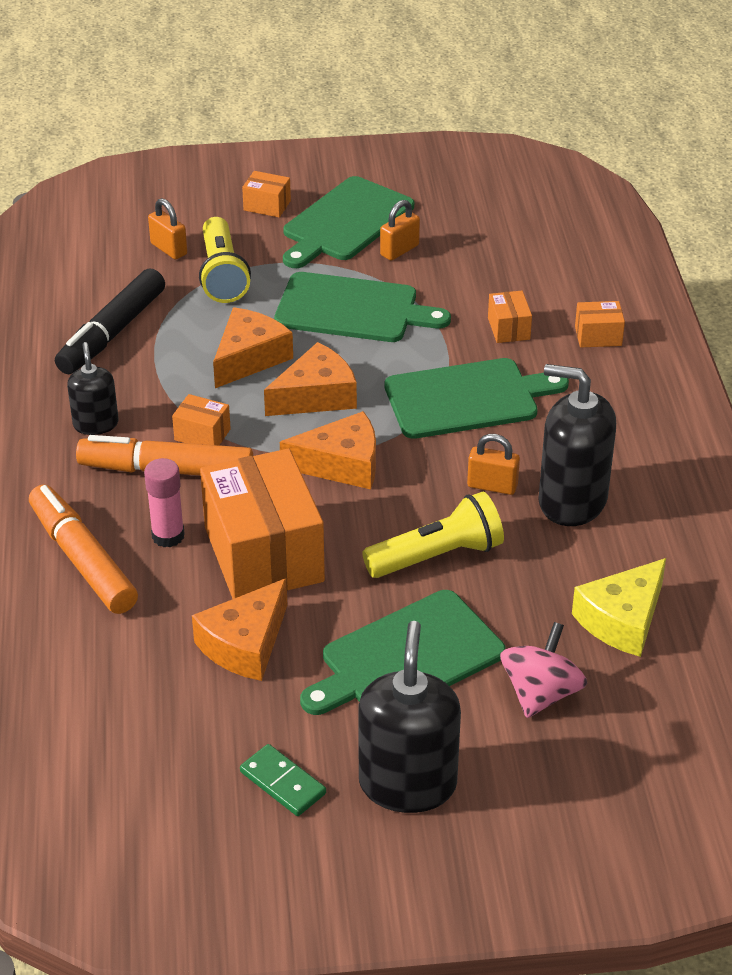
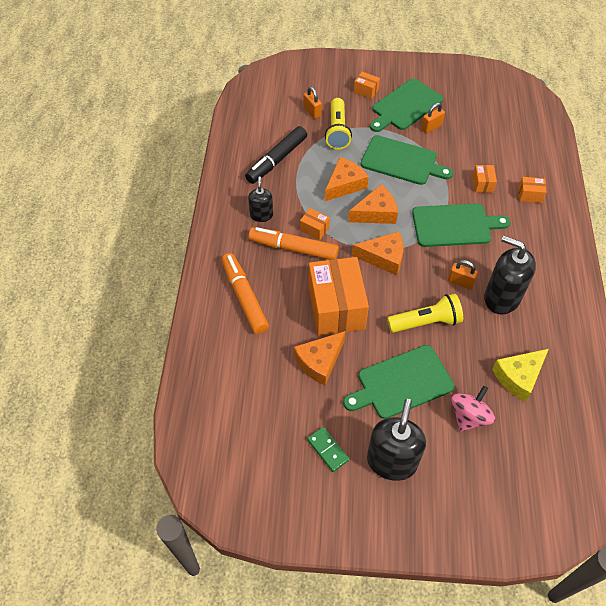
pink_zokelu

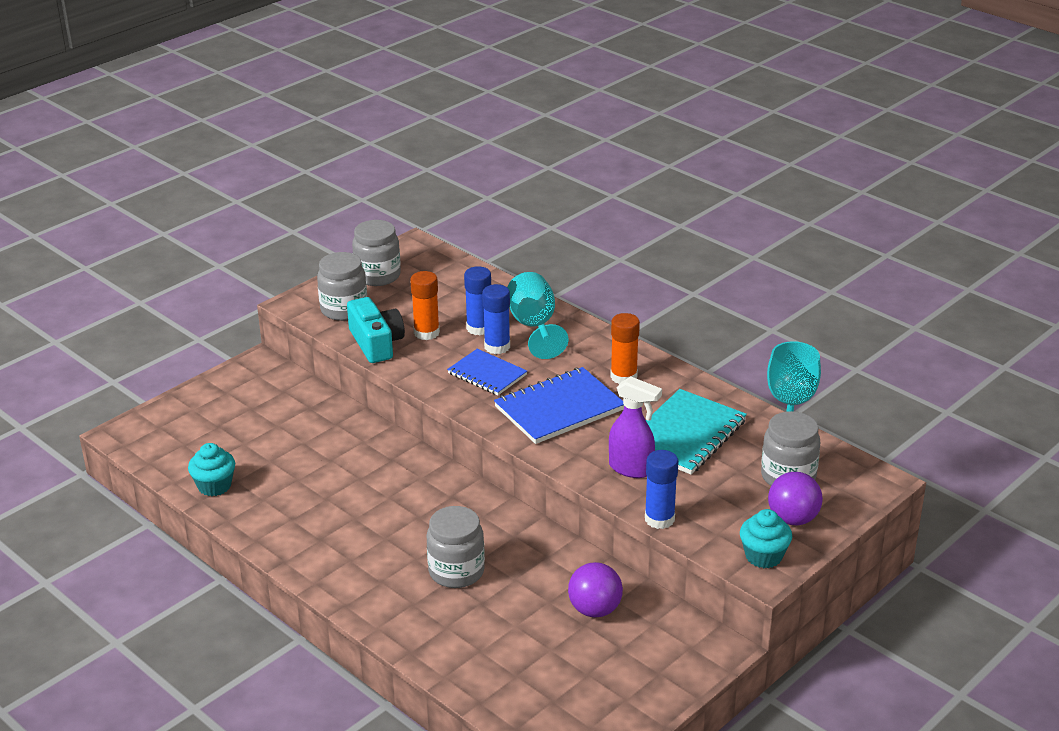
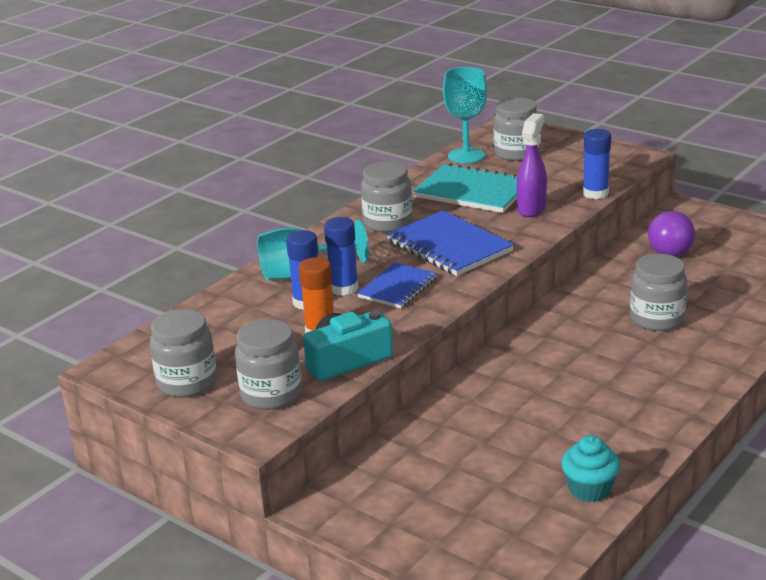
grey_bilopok (no. 3 from left)
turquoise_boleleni (no. 2 from left in the first image)
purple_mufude (no. 2 from left in the first image)

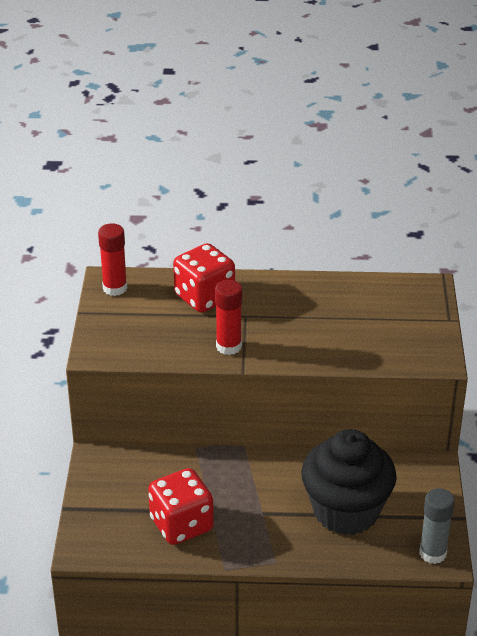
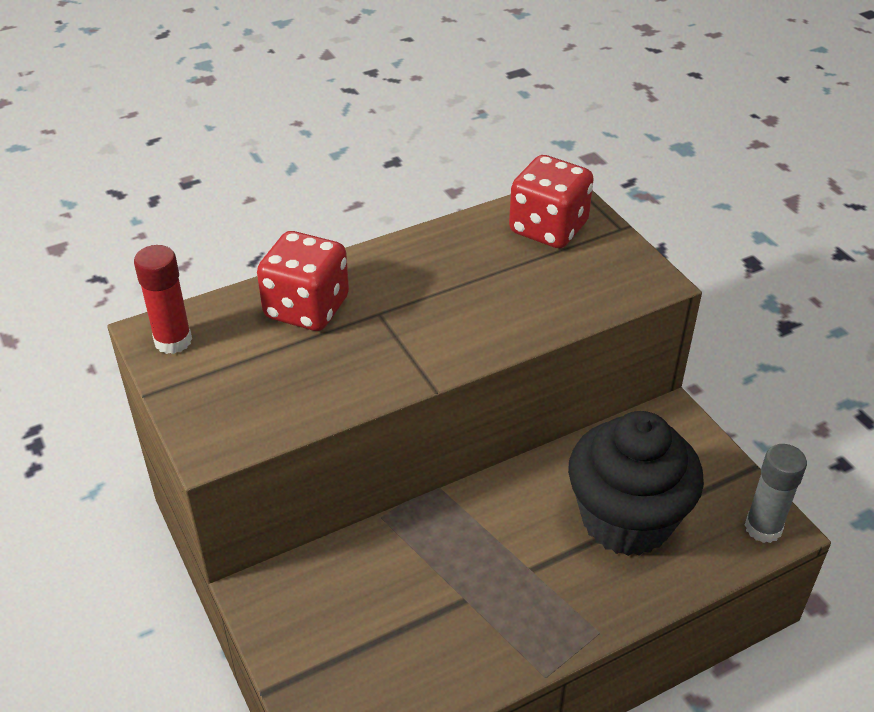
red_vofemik (no. 2 from left)
red_zokelu (no. 2 from left in the first image)

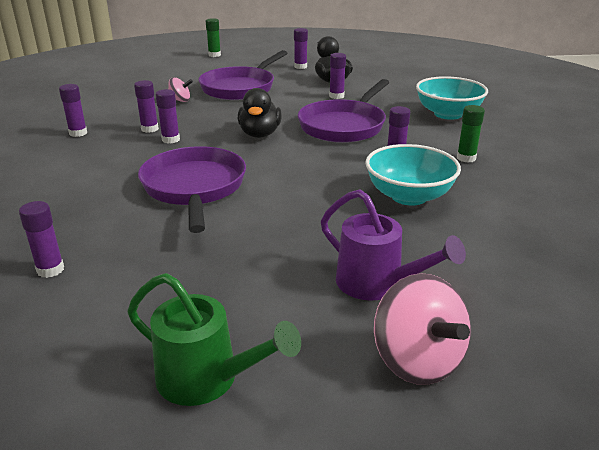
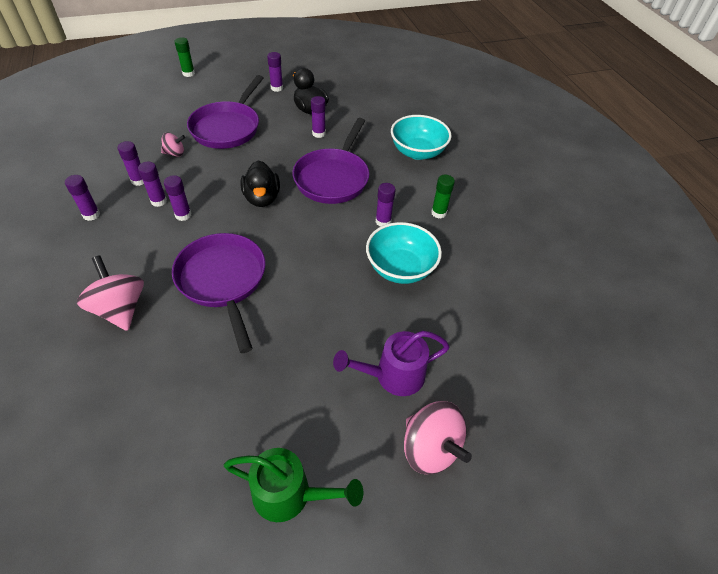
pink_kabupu (no. 1 from left)
purple_zokelu (no. 2 from left)
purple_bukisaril

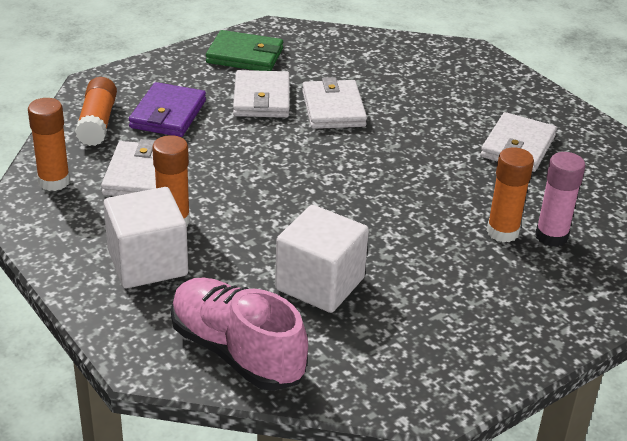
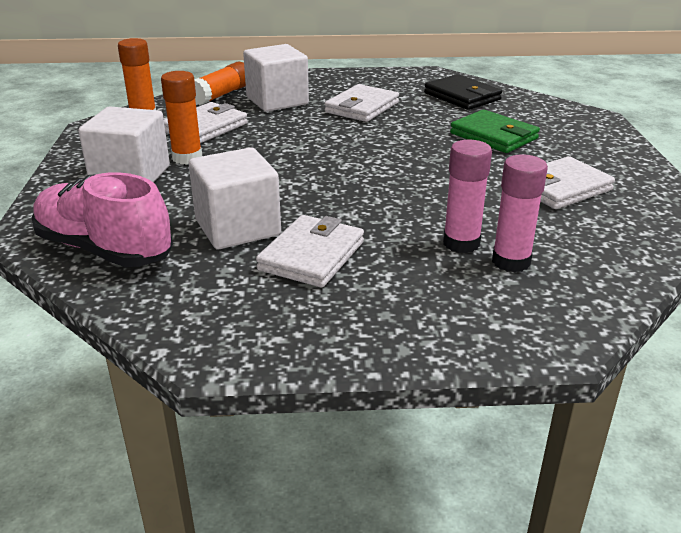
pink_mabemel
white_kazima (no. 3 from left)
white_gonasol (no. 2 from left)
black_gonasol
pink_zokelu (no. 1 from left)
green_gonasol

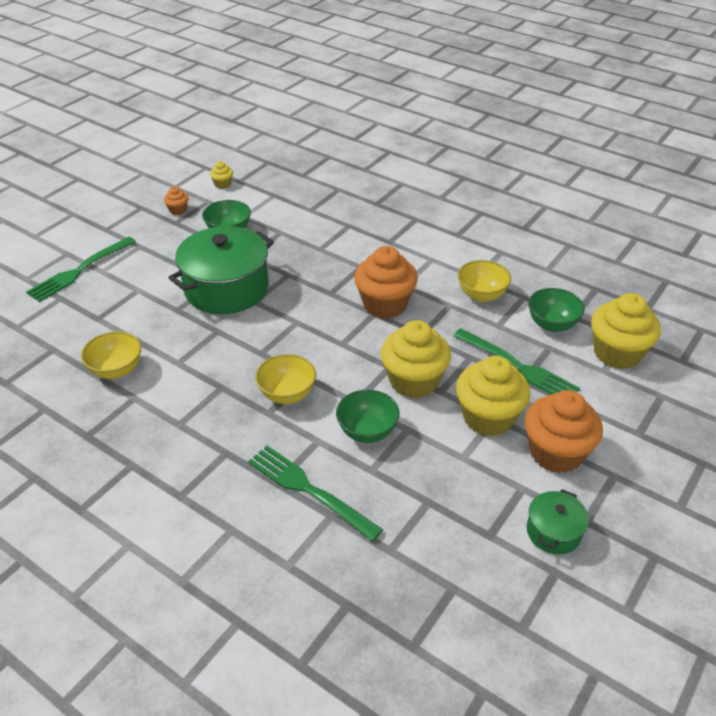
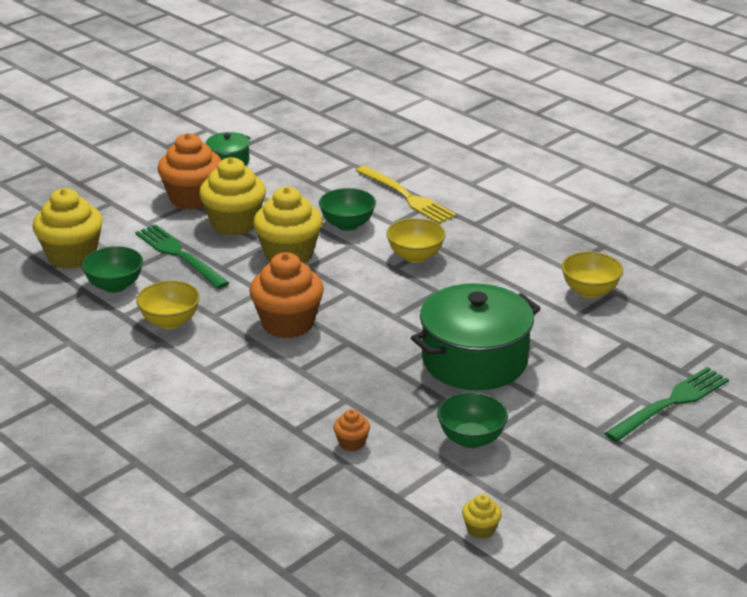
orange_boleleni (no. 3 from left)
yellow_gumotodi

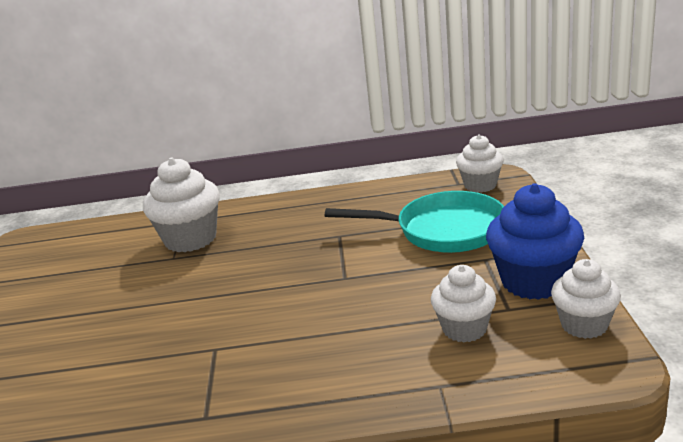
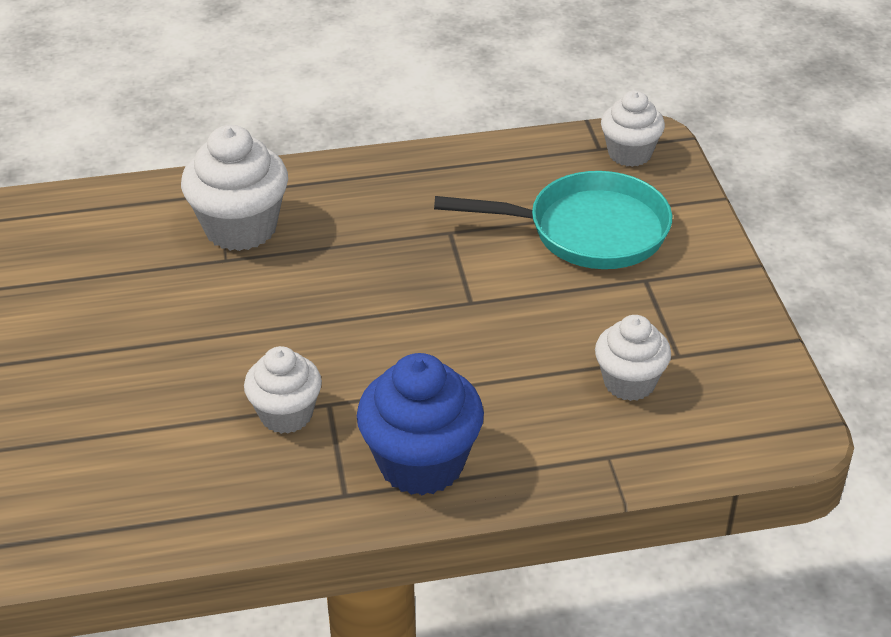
white_boleleni (no. 2 from left)
blue_boleleni

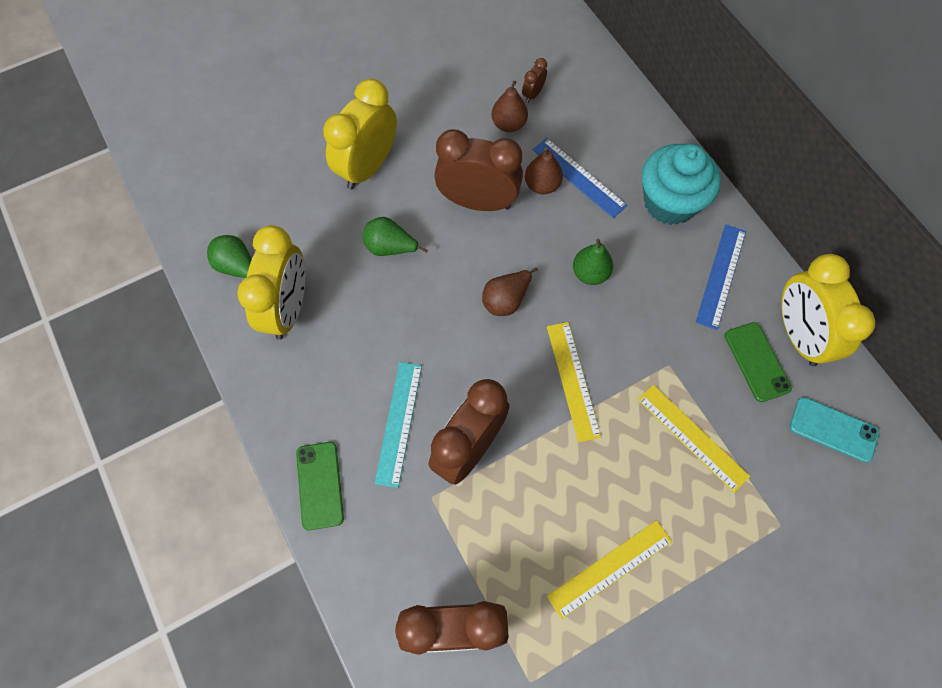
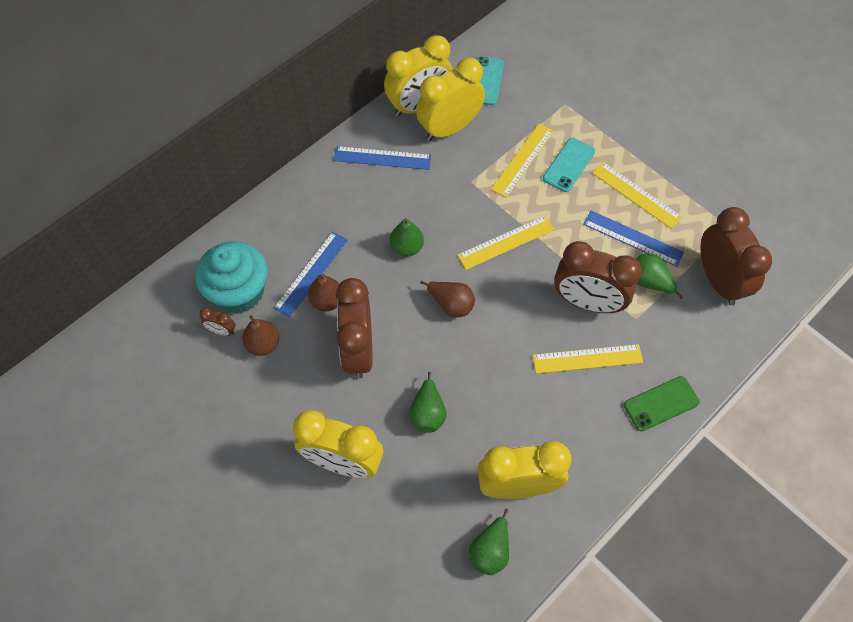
turquoise_boleleni
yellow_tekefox (no. 3 from left)
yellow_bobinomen (no. 3 from left)
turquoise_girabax (no. 2 from left)
blue_bobinomen (no. 3 from left)
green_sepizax (no. 4 from left)

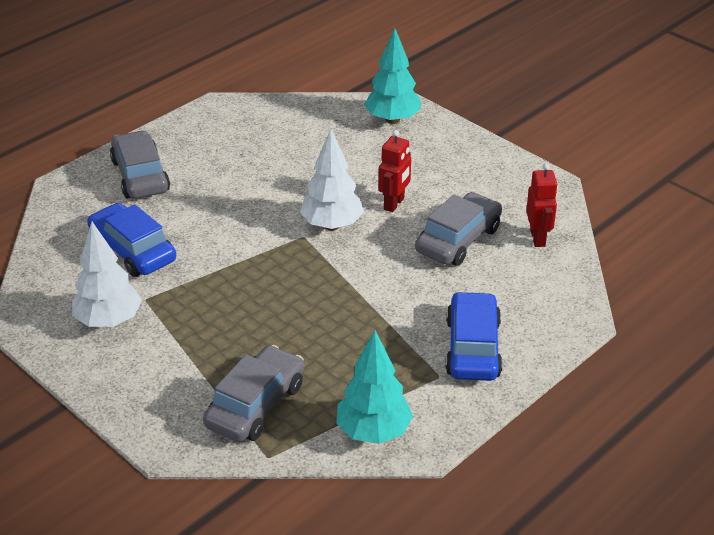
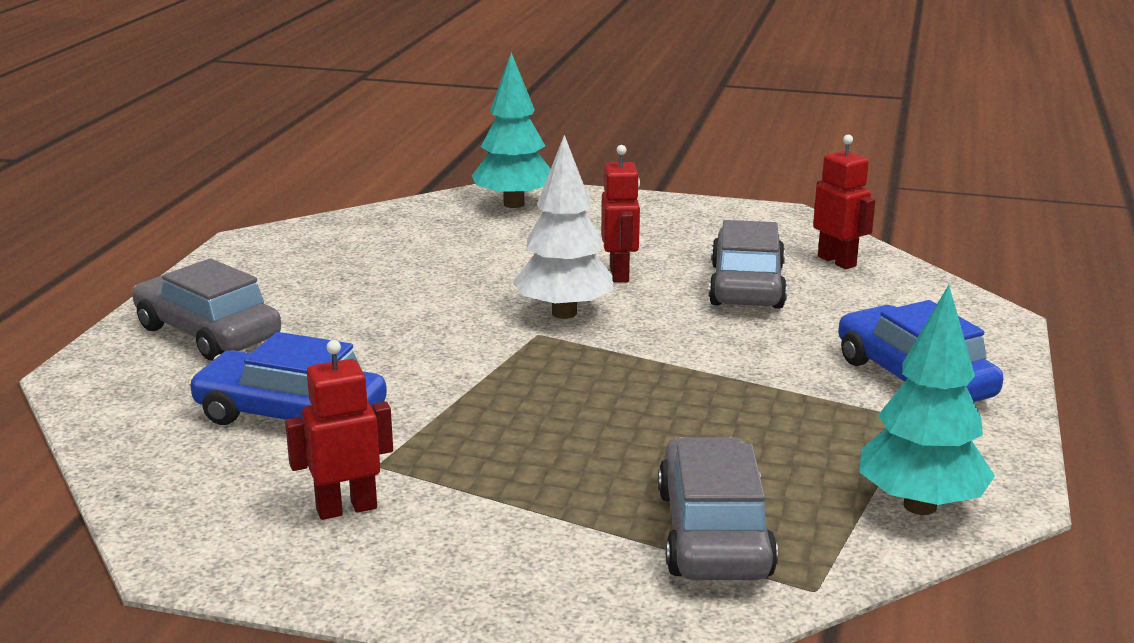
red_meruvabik (no. 1 from left)

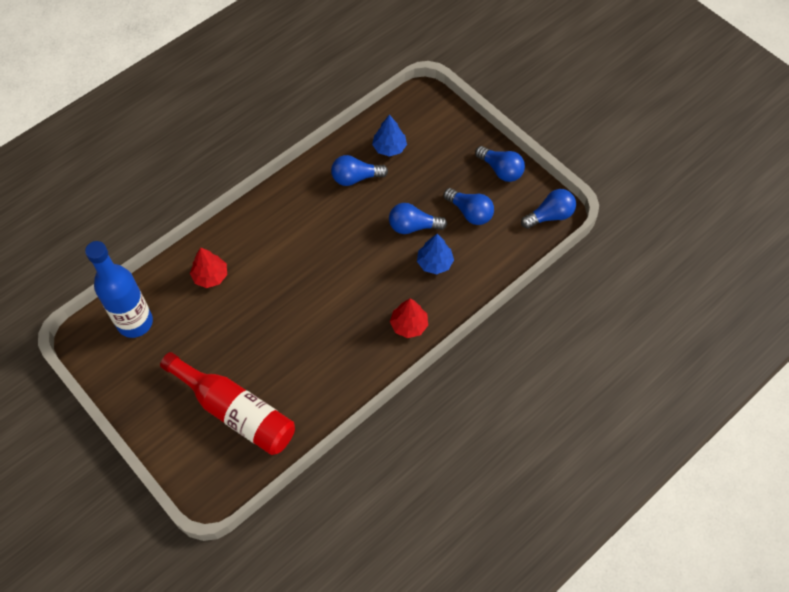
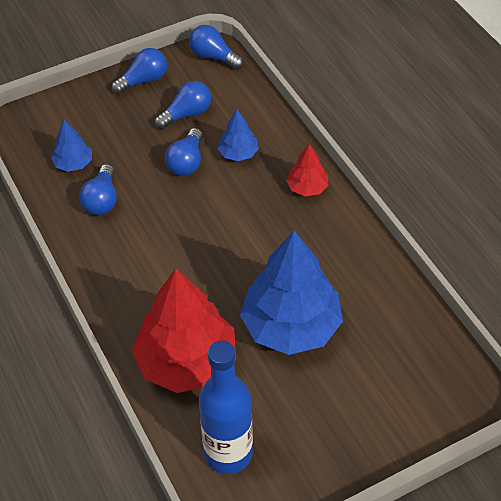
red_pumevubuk (no. 1 from left)
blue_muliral (no. 5 from left)
blue_pumevubuk (no. 3 from left)
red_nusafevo

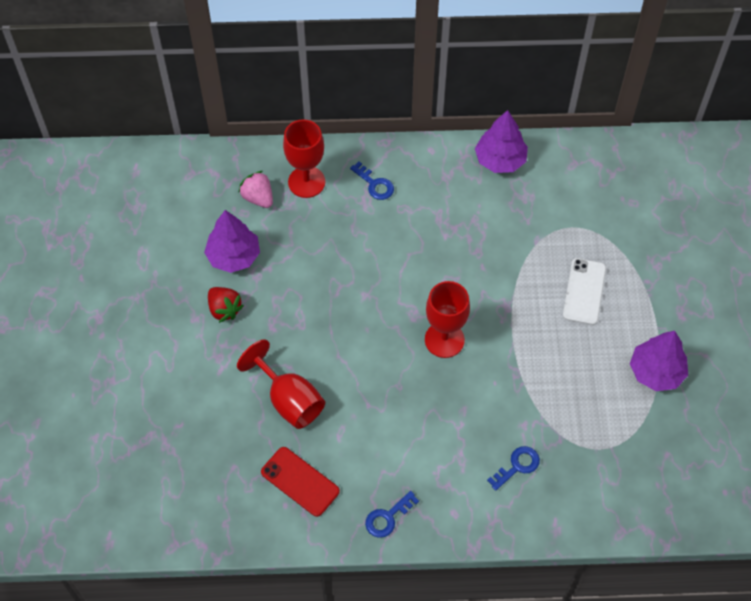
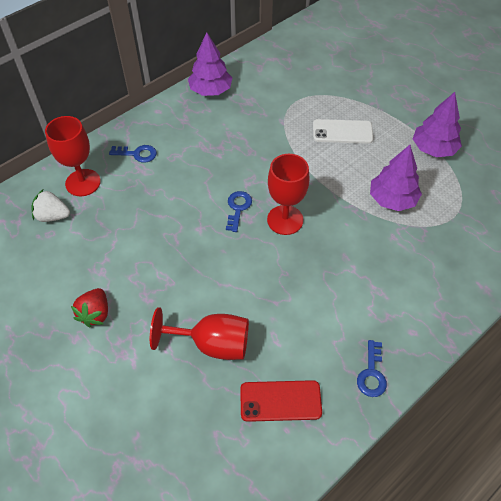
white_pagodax
red_pagodax
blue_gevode (no. 2 from left)
white_girabax
purple_pumevubuk (no. 2 from left)

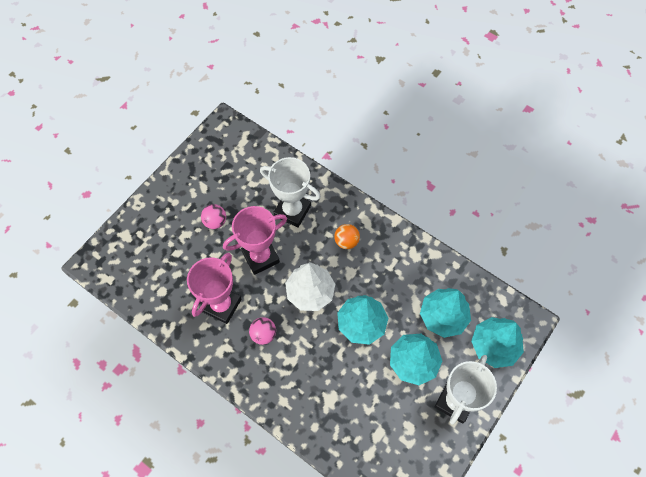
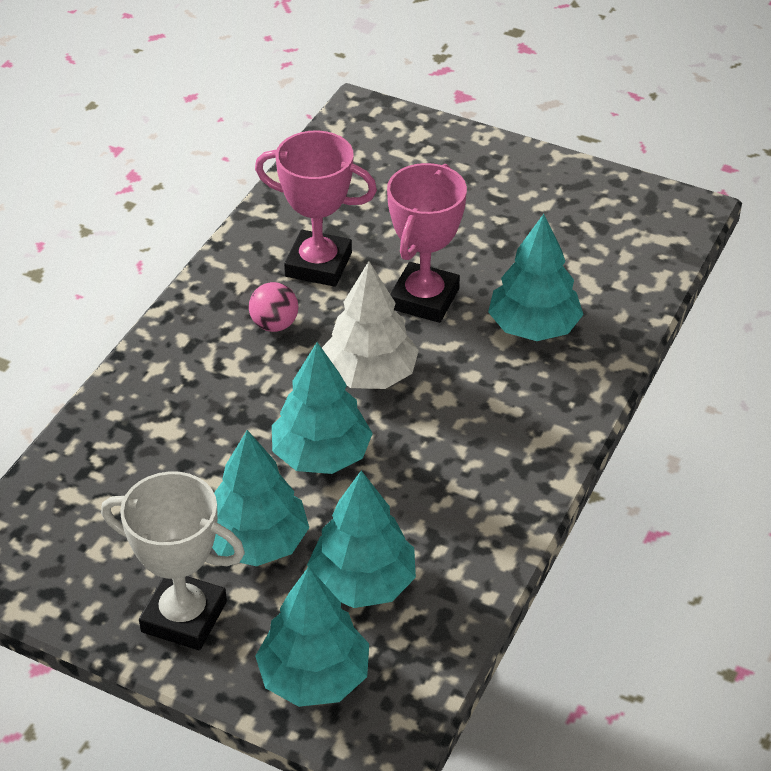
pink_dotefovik (no. 2 from left)
turquoise_pumevubuk (no. 5 from left)
pink_mufude (no. 1 from left in the first image)
orange_mufude

